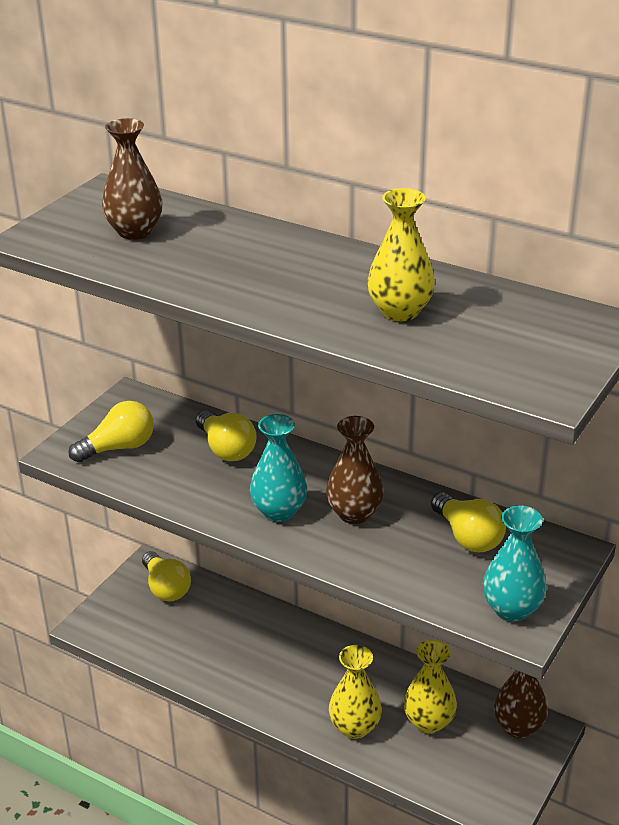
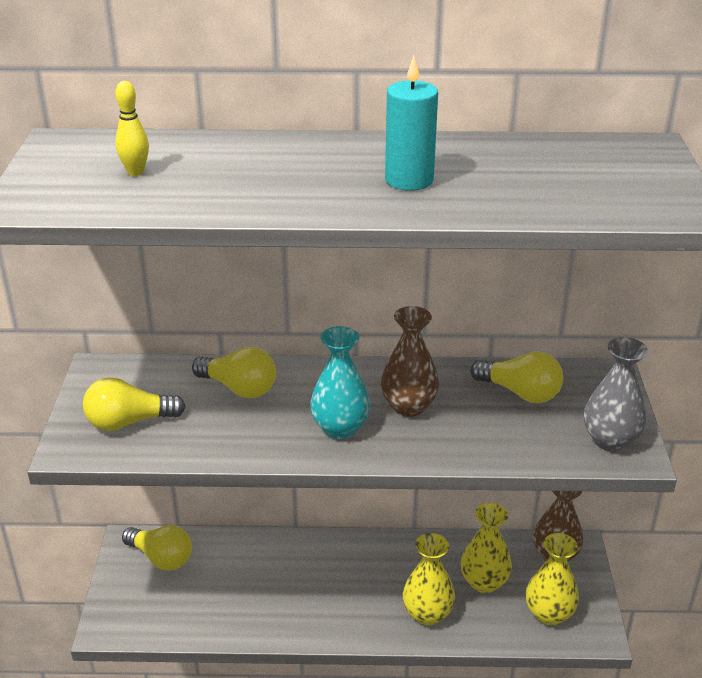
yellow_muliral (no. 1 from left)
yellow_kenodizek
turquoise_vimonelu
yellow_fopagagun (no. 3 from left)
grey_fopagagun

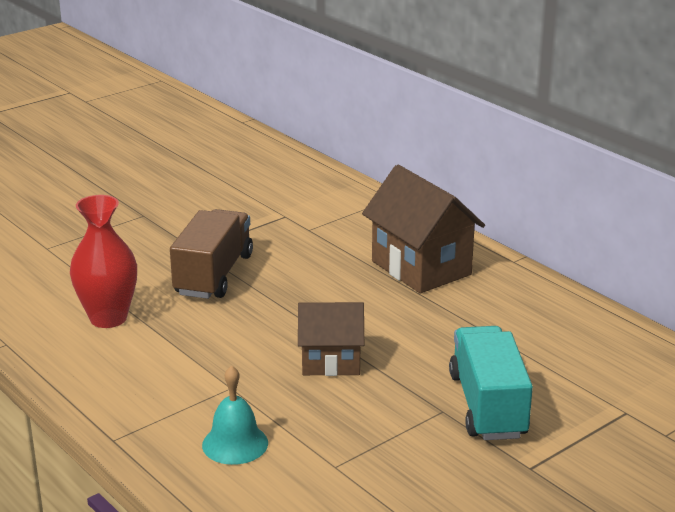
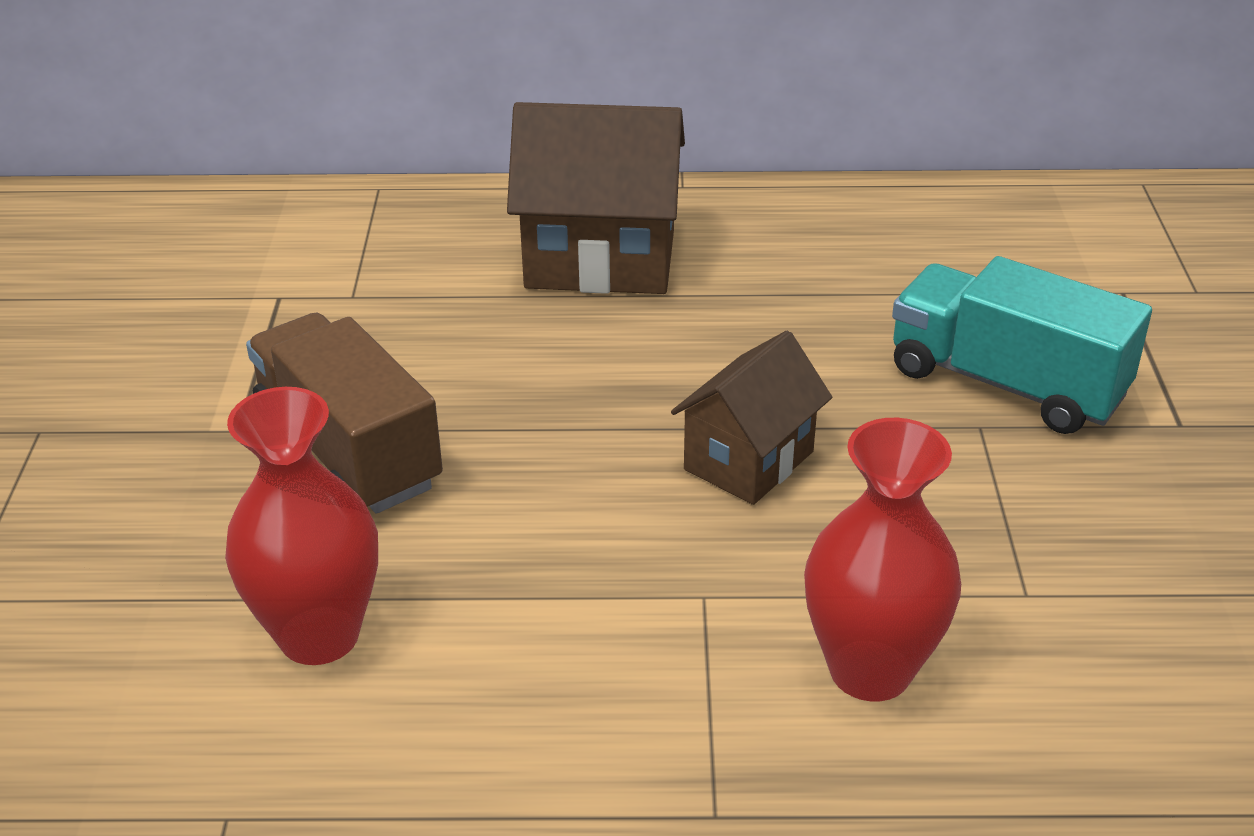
red_fopagagun (no. 2 from left)

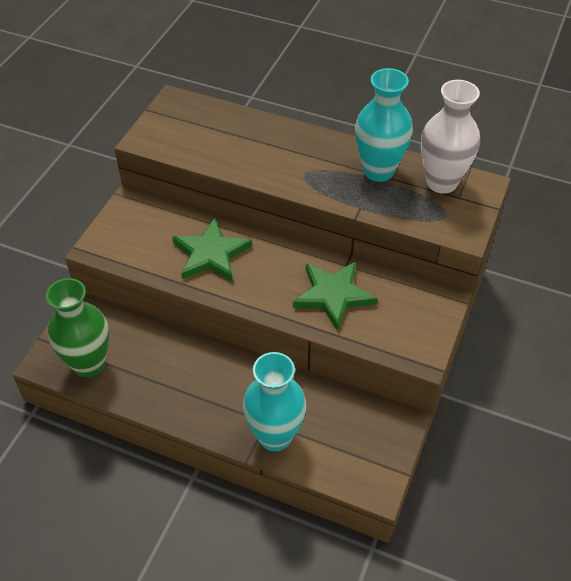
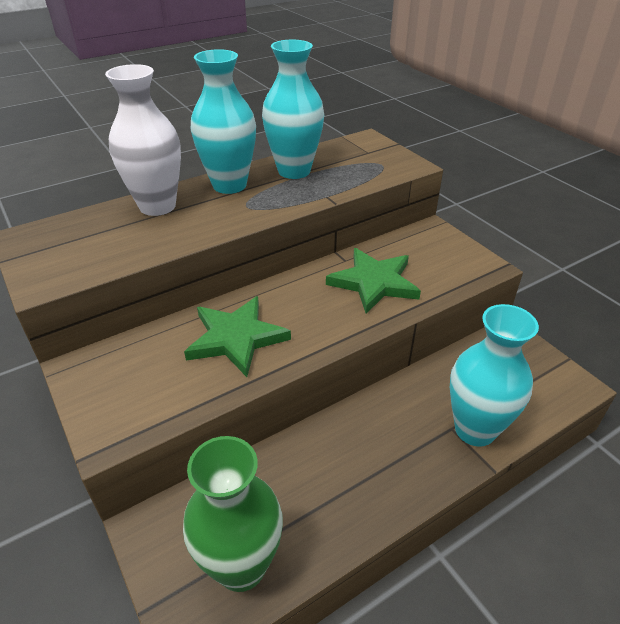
white_fopagagun
turquoise_fopagagun (no. 1 from left)

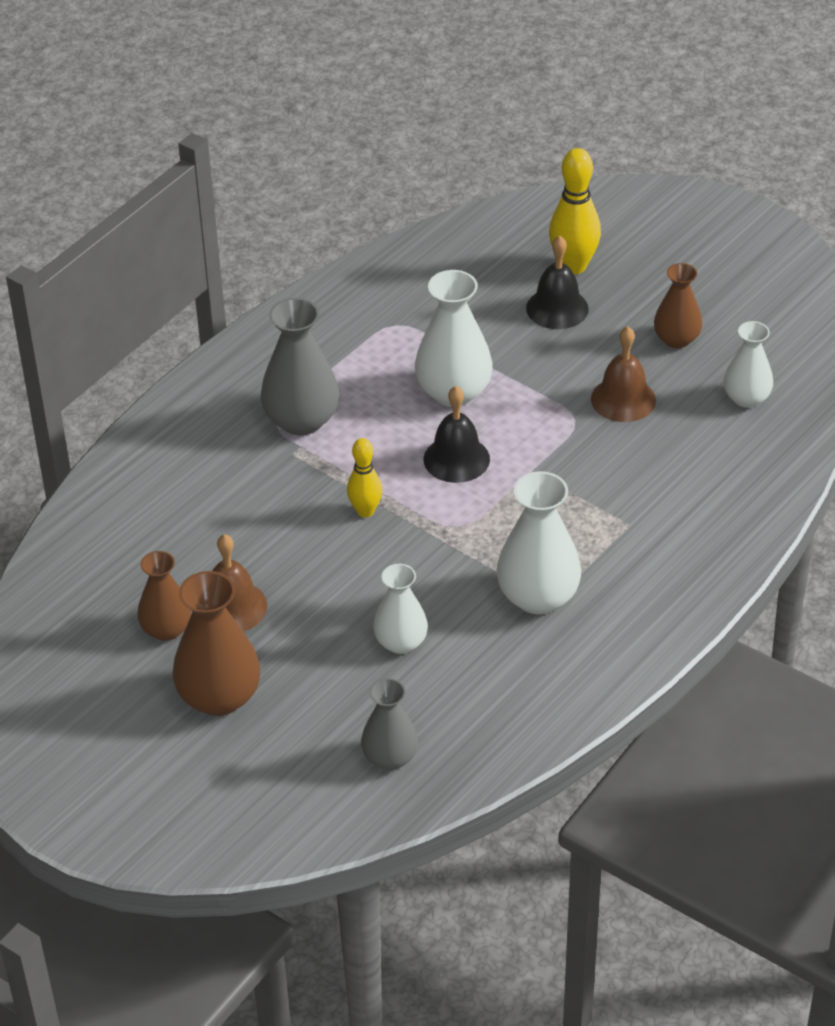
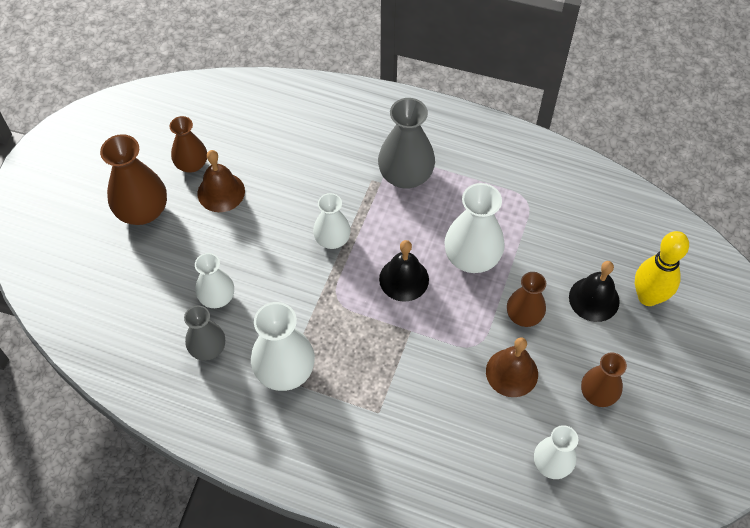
grey_fopagagun (no. 1 from left)
white_fopagagun (no. 3 from left)
brown_fopagagun (no. 3 from left)

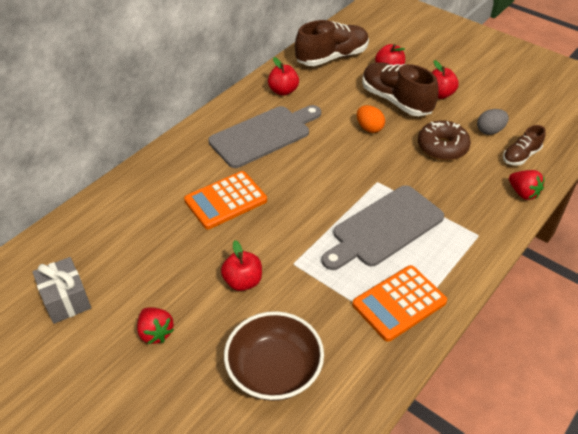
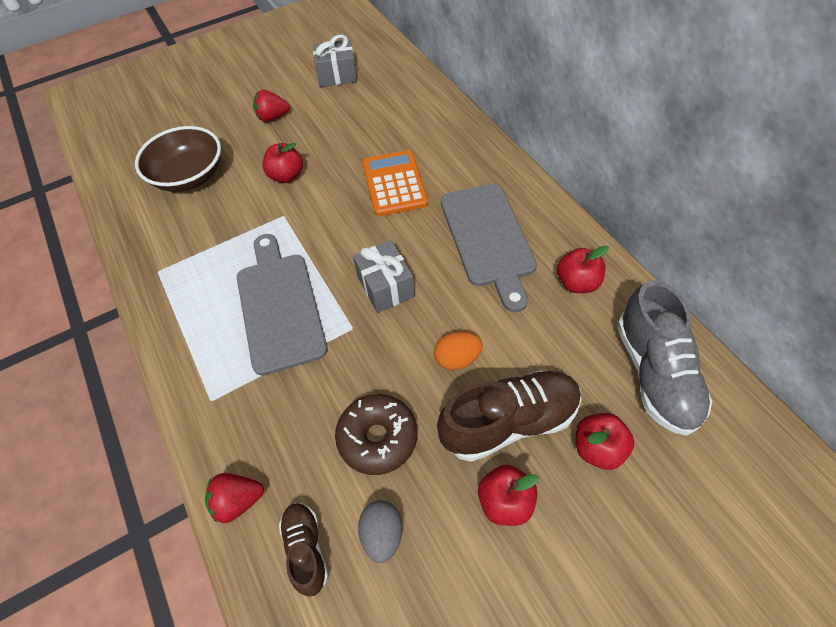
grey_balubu (no. 2 from left)
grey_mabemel
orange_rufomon (no. 2 from left in the first image)

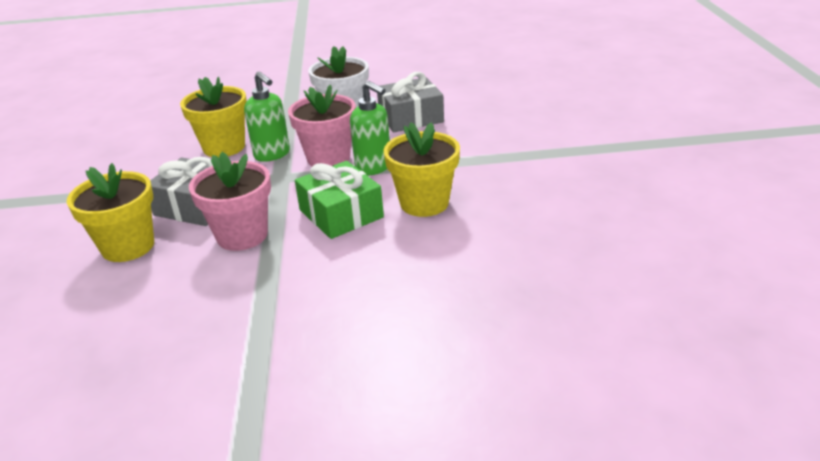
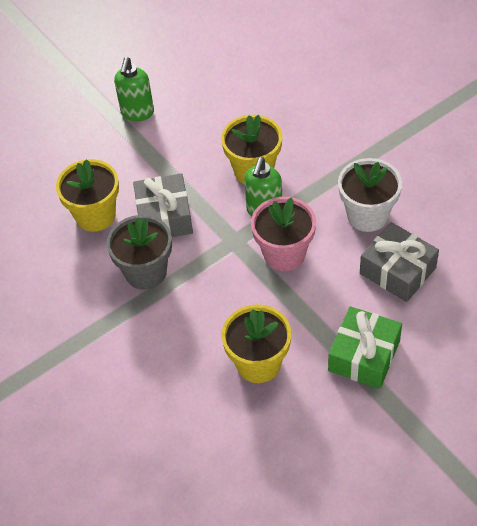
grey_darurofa
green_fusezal (no. 1 from left)
green_balubu

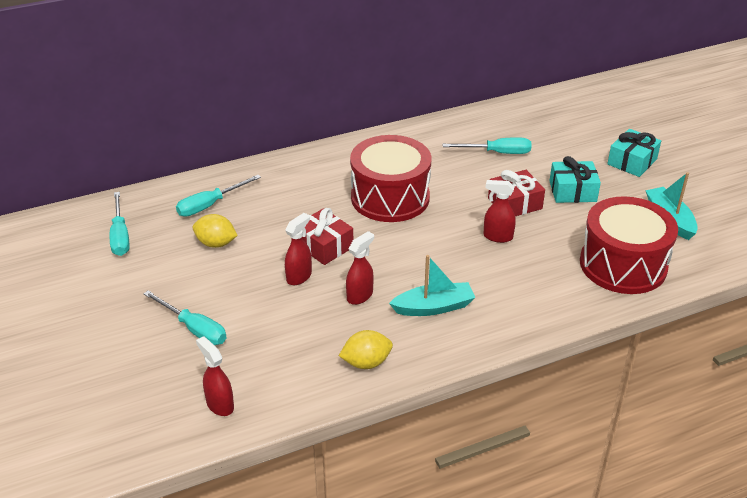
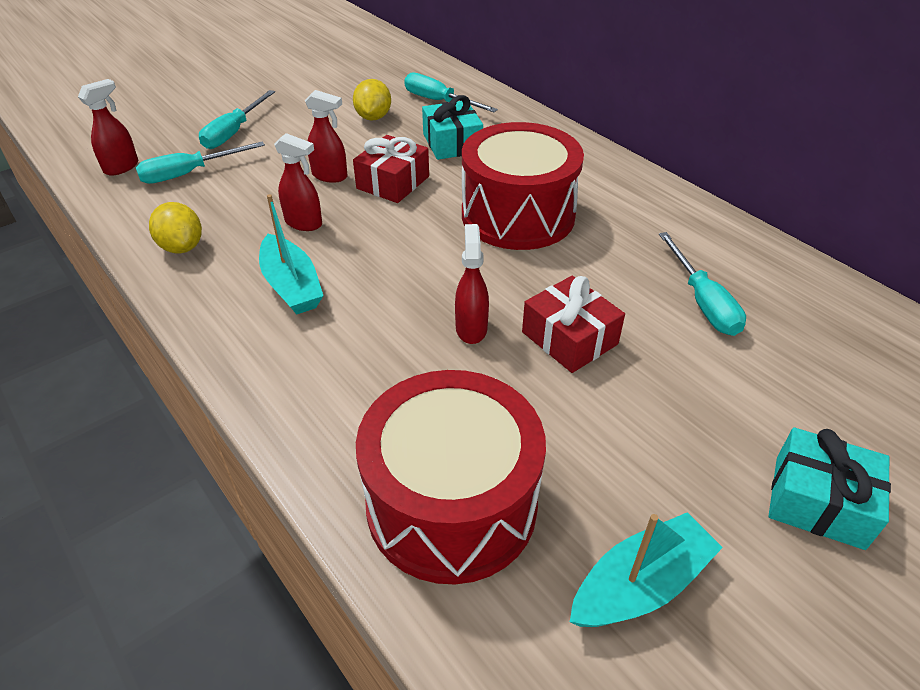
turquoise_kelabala (no. 1 from left)
turquoise_balubu (no. 1 from left)

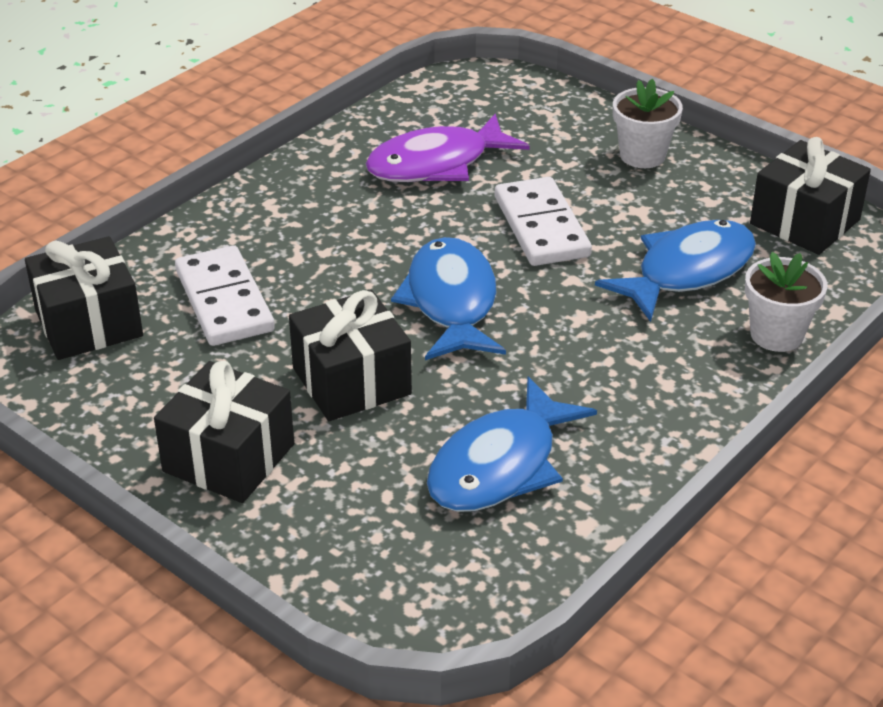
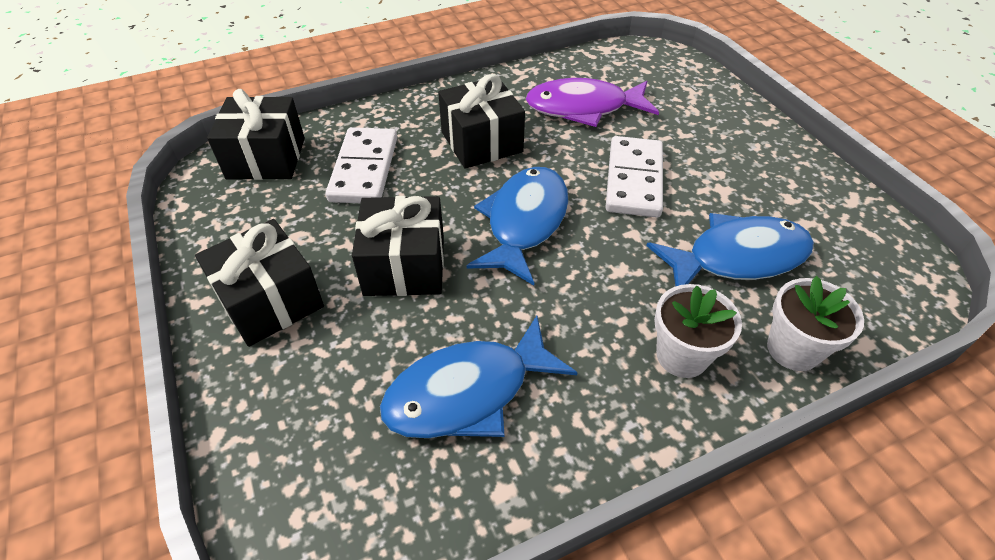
black_balubu (no. 4 from left)
white_darurofa (no. 1 from left)

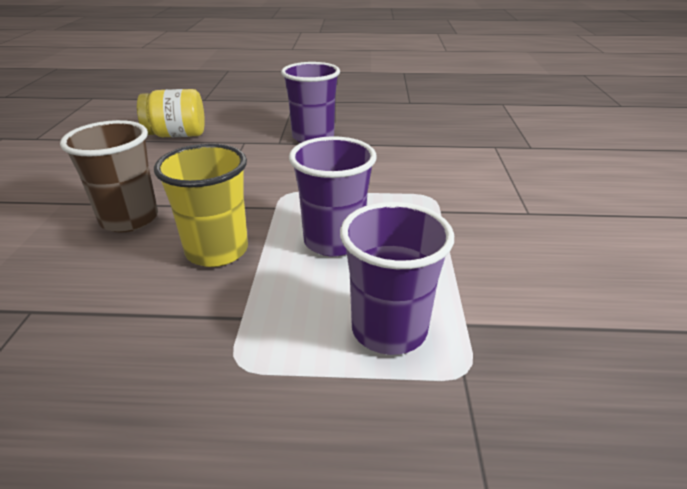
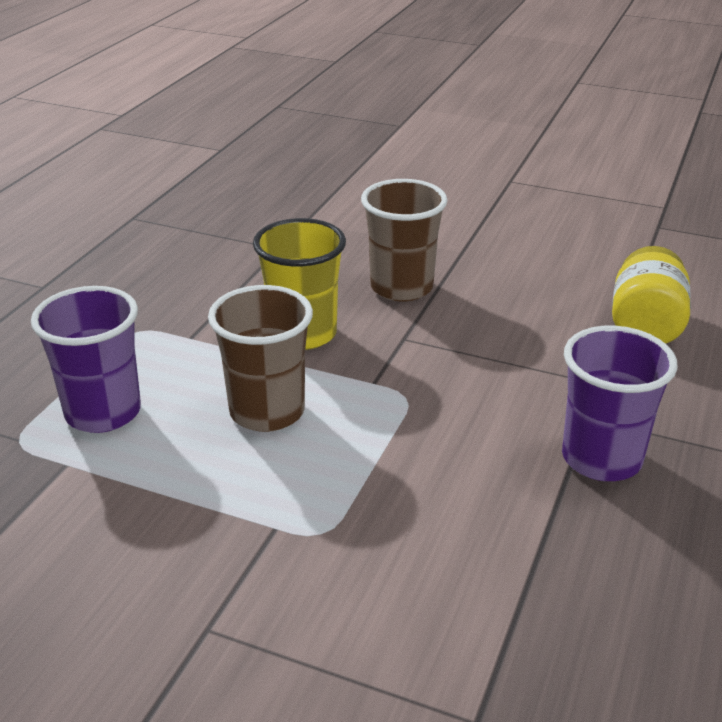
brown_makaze (no. 1 from left)

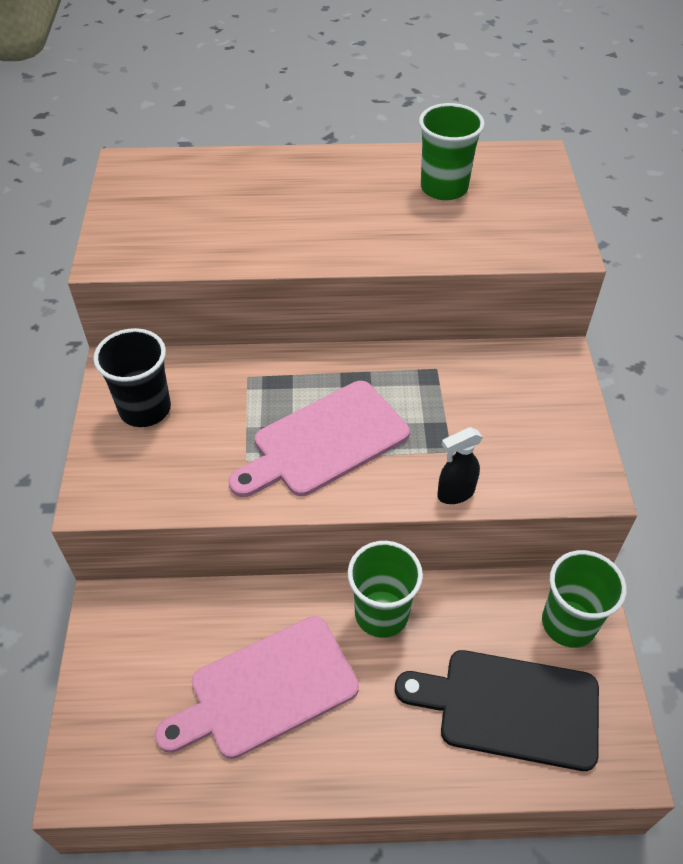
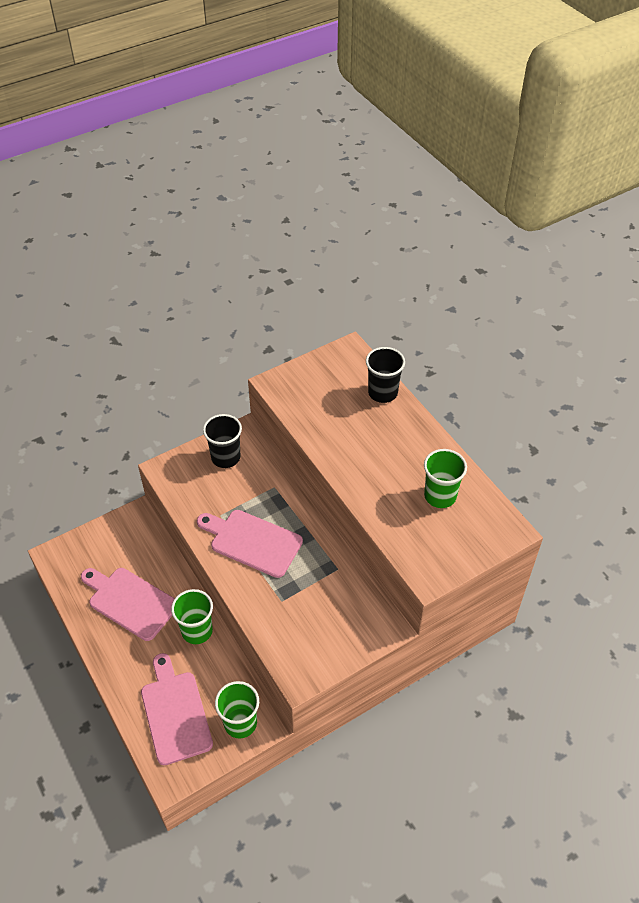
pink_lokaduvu (no. 2 from left)
black_makaze (no. 2 from left)
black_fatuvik

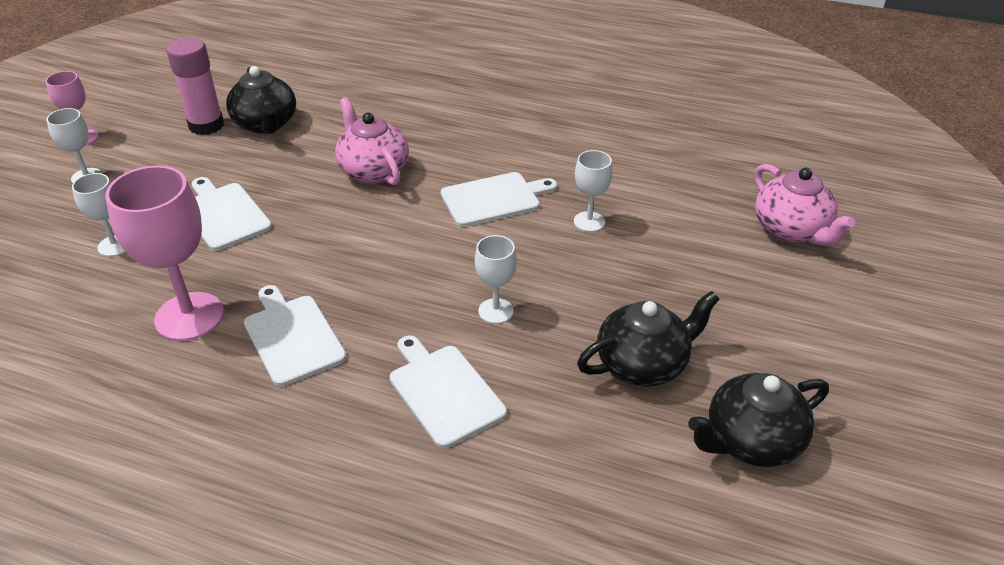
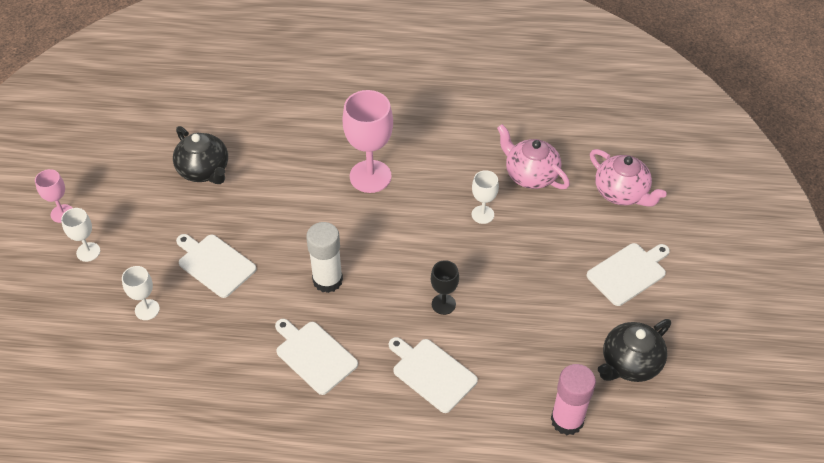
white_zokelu
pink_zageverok (no. 2 from left)
black_zageverok
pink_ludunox (no. 1 from left)
pink_zokelu
white_lokaduvu (no. 4 from left)
black_ludunox (no. 2 from left in the first image)

